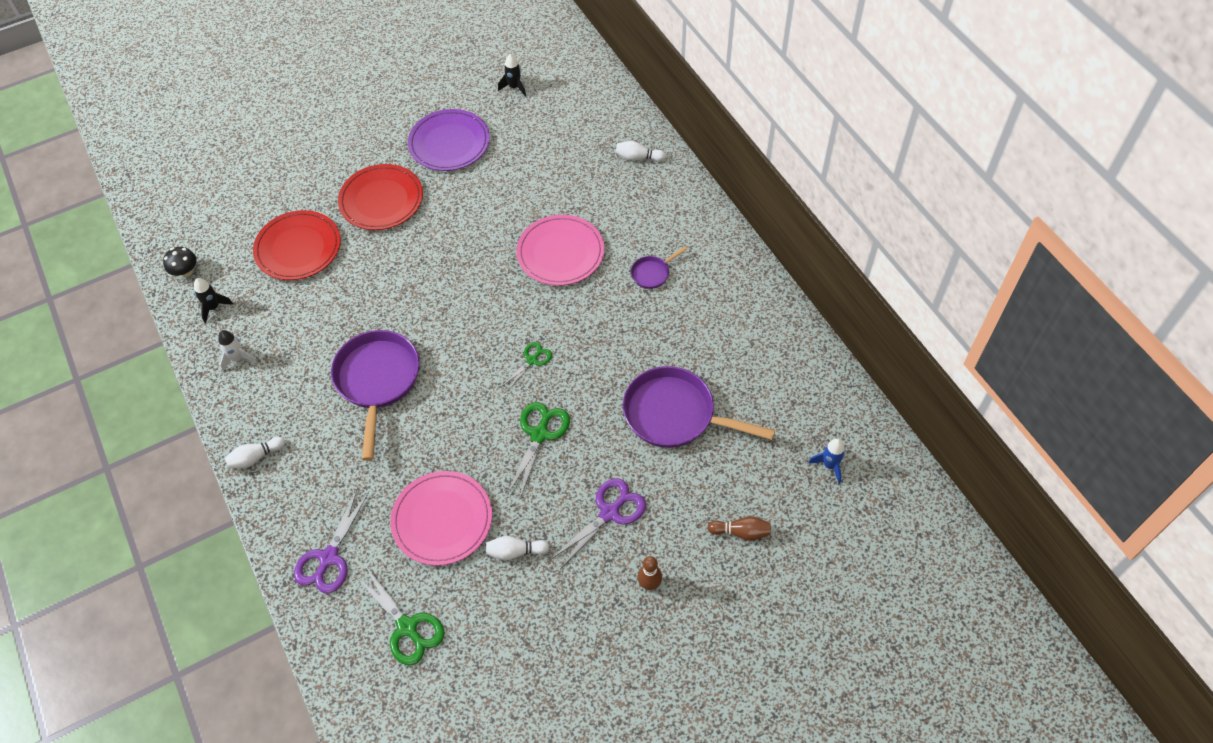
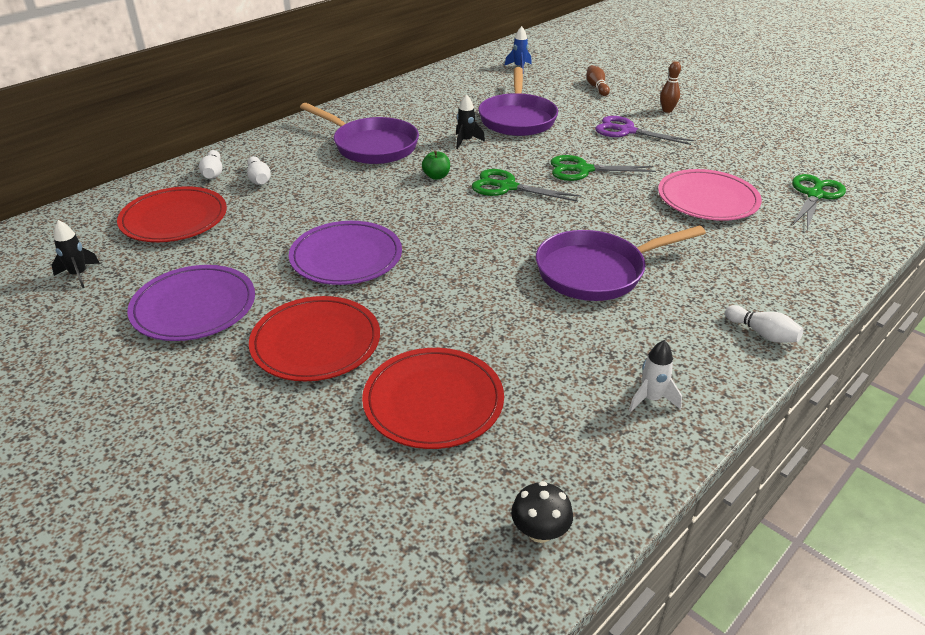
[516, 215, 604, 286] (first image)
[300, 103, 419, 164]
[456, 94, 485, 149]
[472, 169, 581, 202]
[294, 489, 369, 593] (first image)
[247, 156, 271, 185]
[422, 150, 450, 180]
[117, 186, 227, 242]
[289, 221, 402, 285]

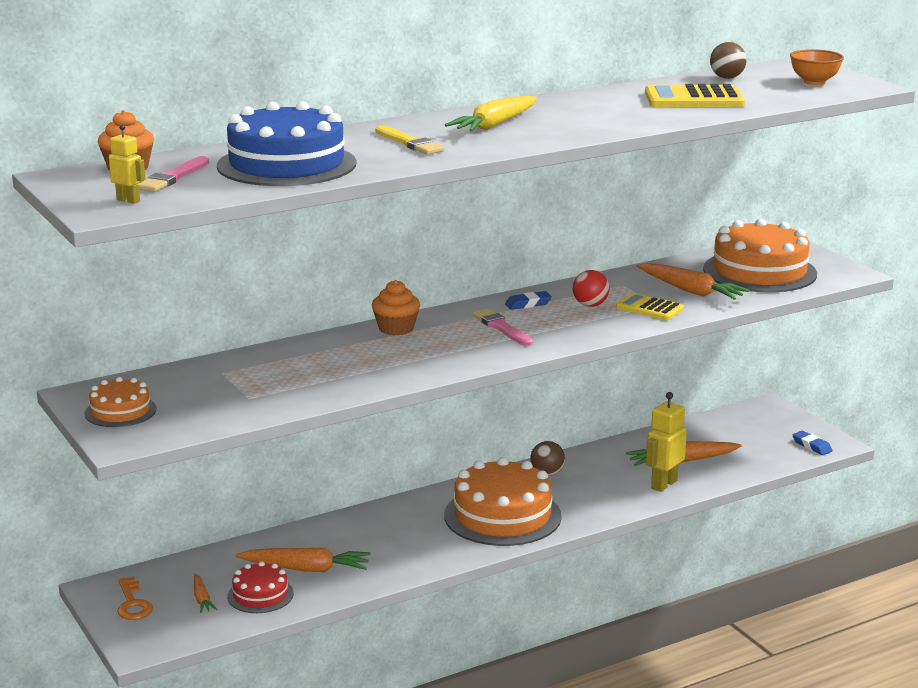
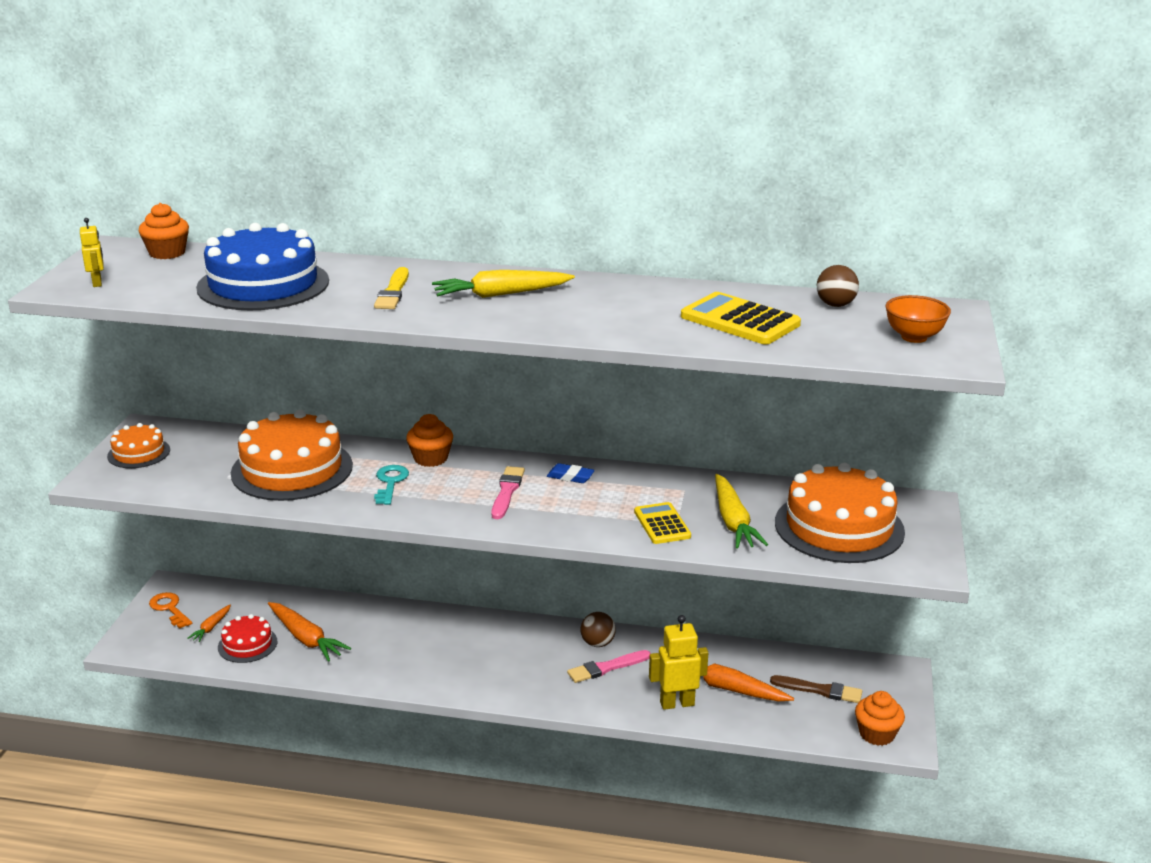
[567, 650, 651, 683]
[715, 474, 768, 549]
[573, 270, 610, 307] (first image)
[855, 691, 905, 746]
[231, 410, 353, 501]
[149, 592, 192, 629]
[374, 465, 409, 505]
[770, 675, 862, 703]

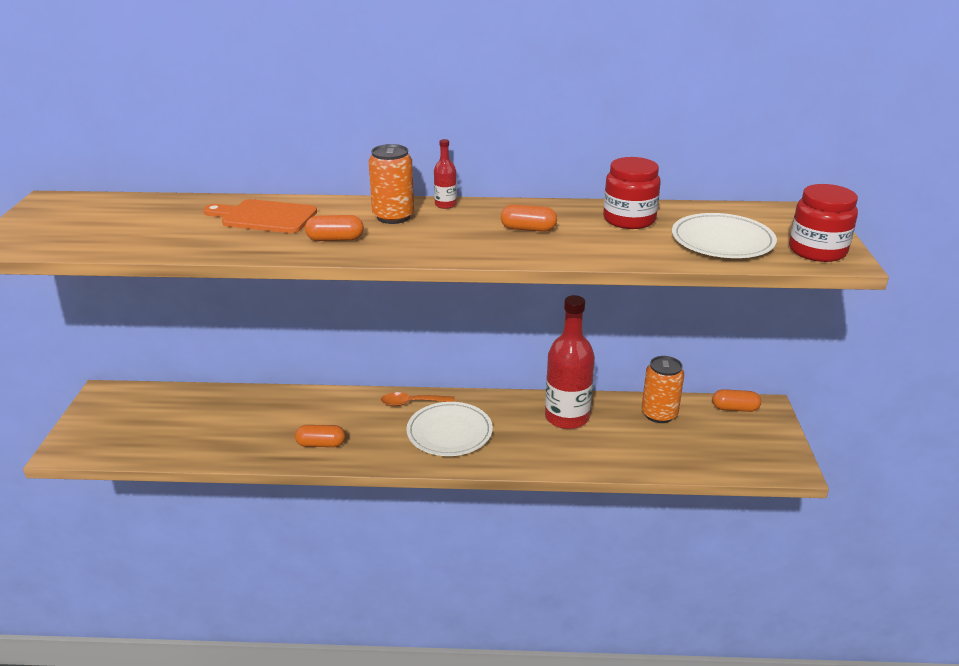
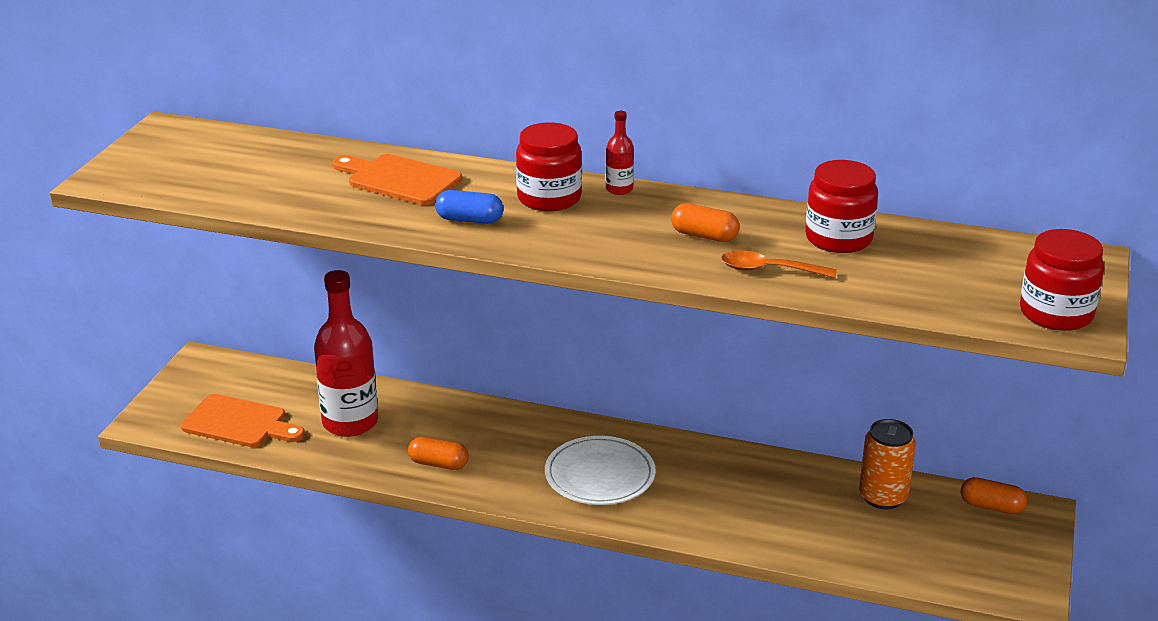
[516, 122, 582, 211]
[672, 213, 777, 258] (first image)
[435, 190, 504, 224]
[314, 270, 378, 437]
[721, 250, 837, 278]
[181, 394, 305, 447]

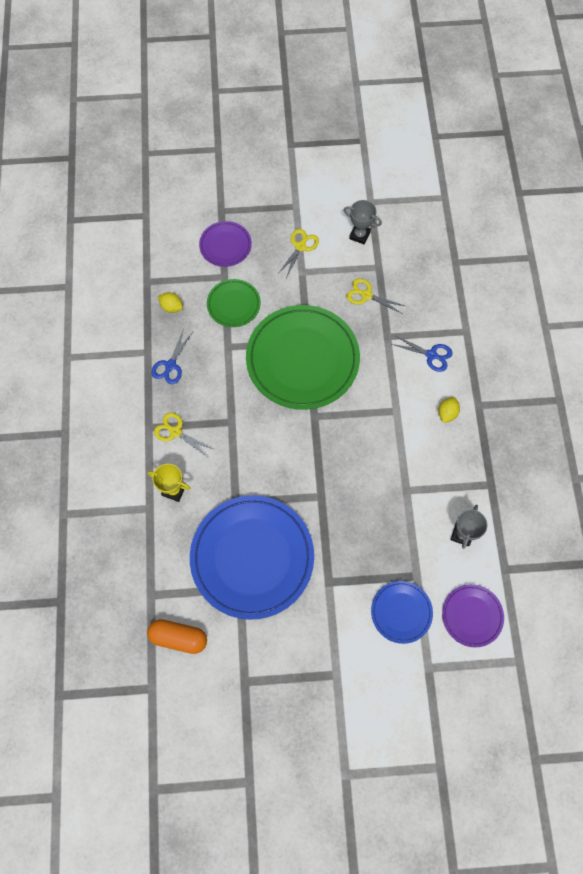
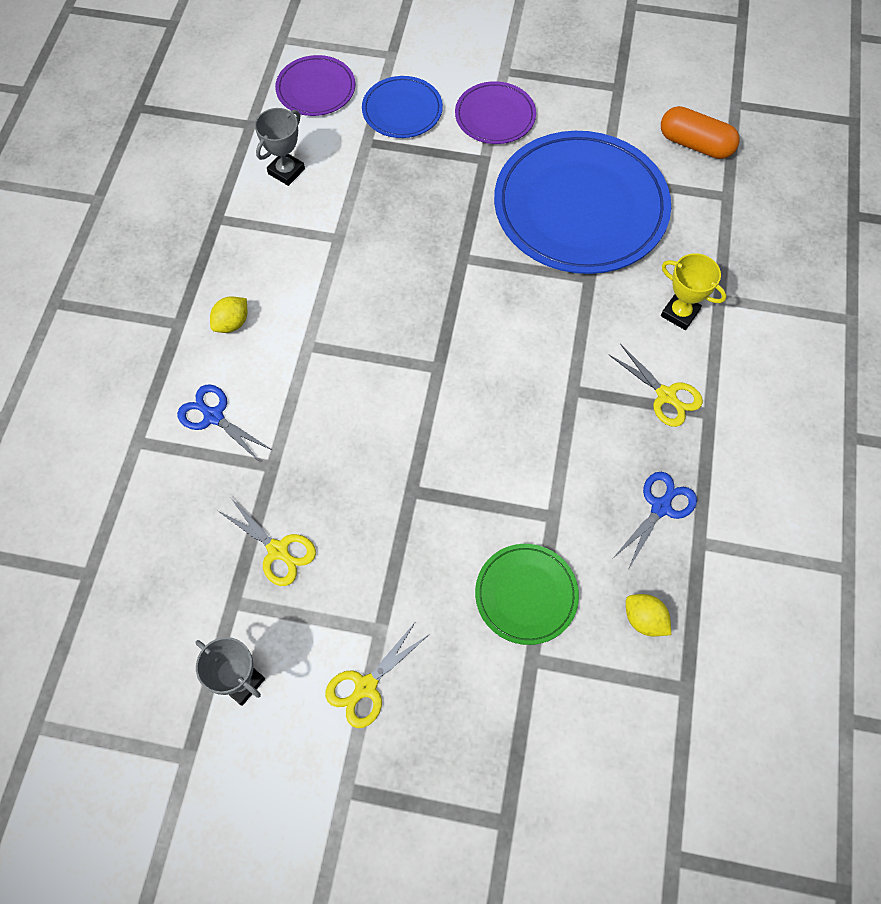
[455, 81, 536, 144]
[246, 305, 360, 410] (first image)

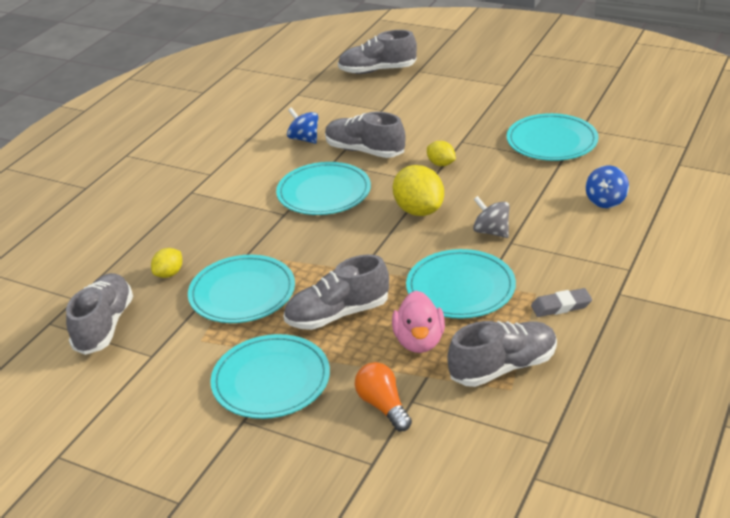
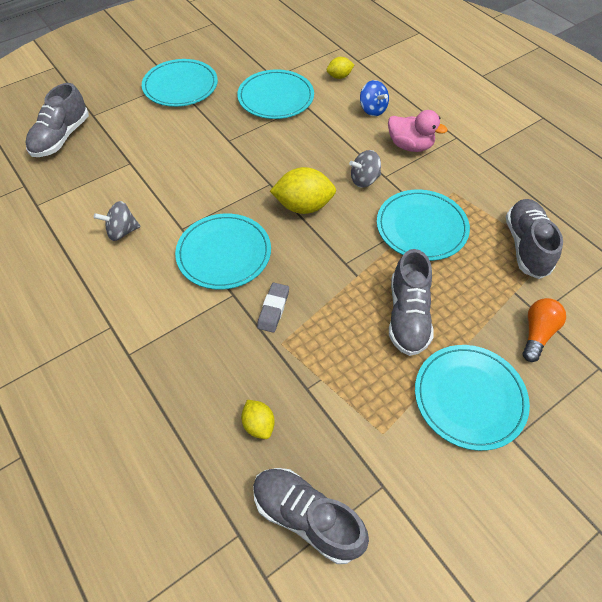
[94, 201, 141, 241]
[325, 112, 405, 158] (first image)
[327, 57, 354, 79]
[142, 59, 218, 107]
[257, 283, 289, 333]
[388, 110, 447, 152]
[523, 298, 566, 362]

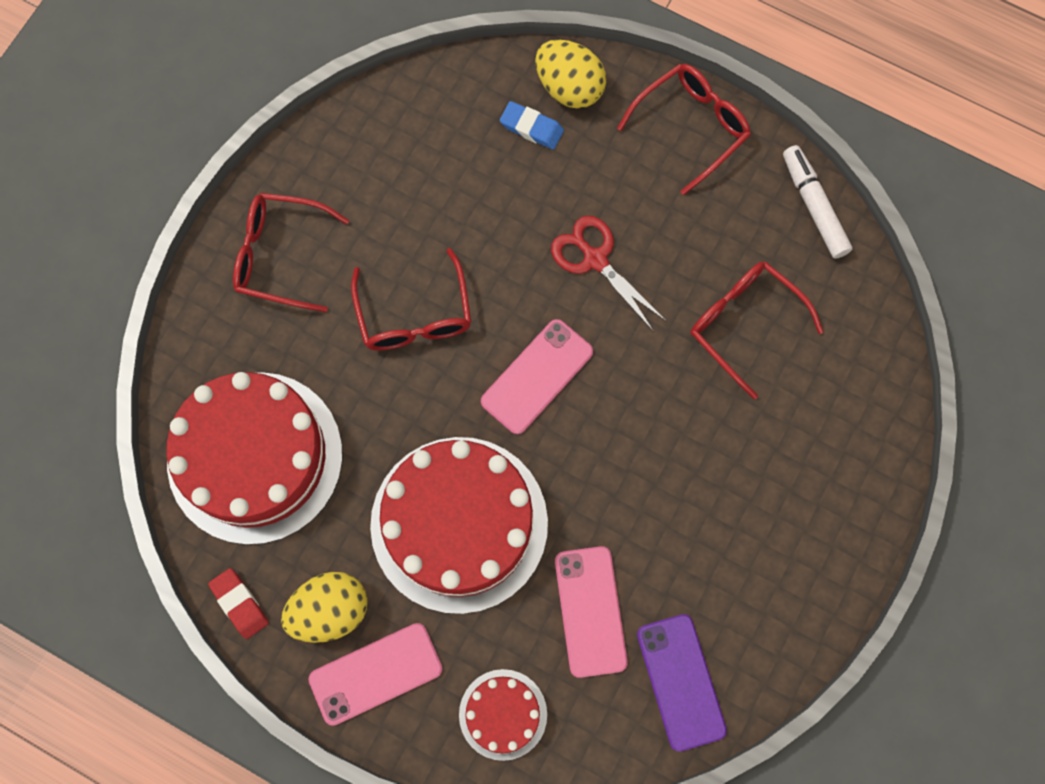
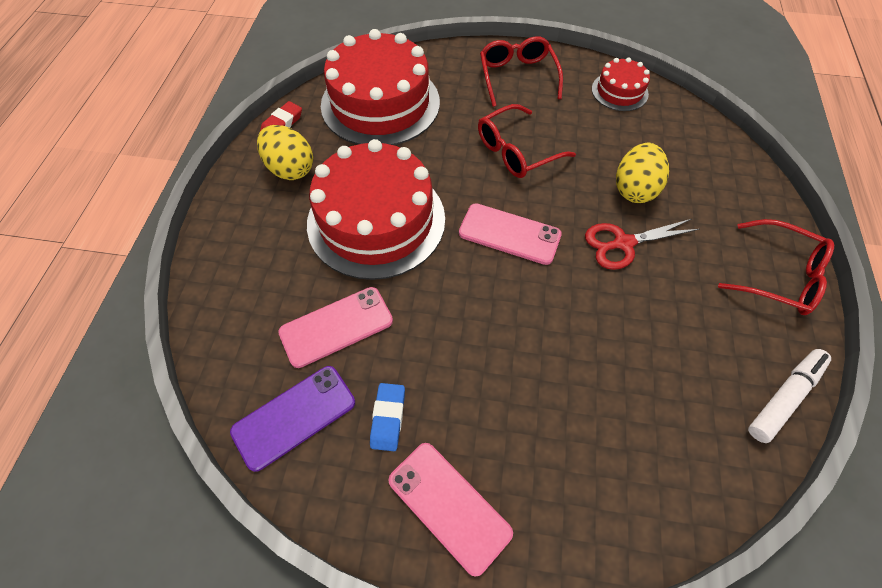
[616, 143, 669, 203]
[370, 383, 405, 451]
[585, 219, 700, 270]
[690, 261, 824, 399] (first image)
[389, 443, 513, 577]
[592, 57, 650, 111]

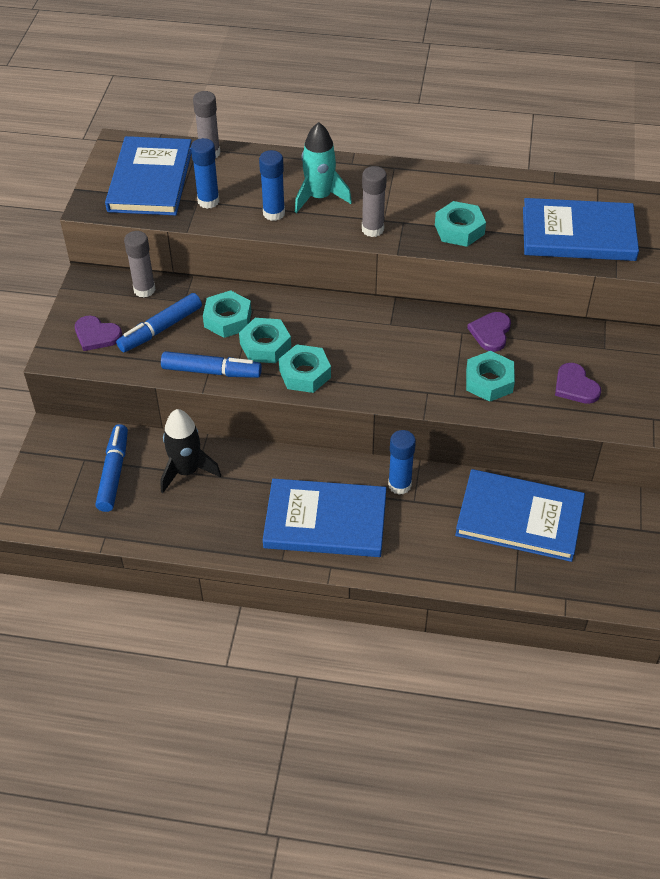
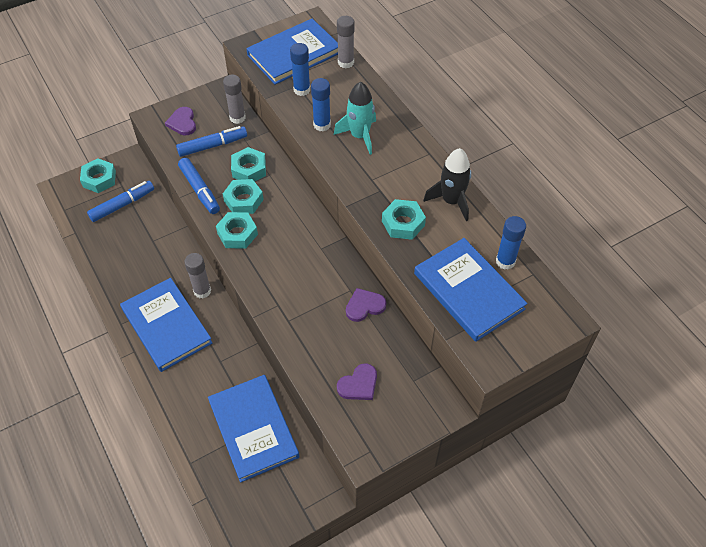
[184, 253, 211, 298]
[176, 126, 247, 157]
[80, 158, 116, 193]
[337, 363, 377, 400]
[423, 148, 471, 221]
[496, 216, 526, 270]

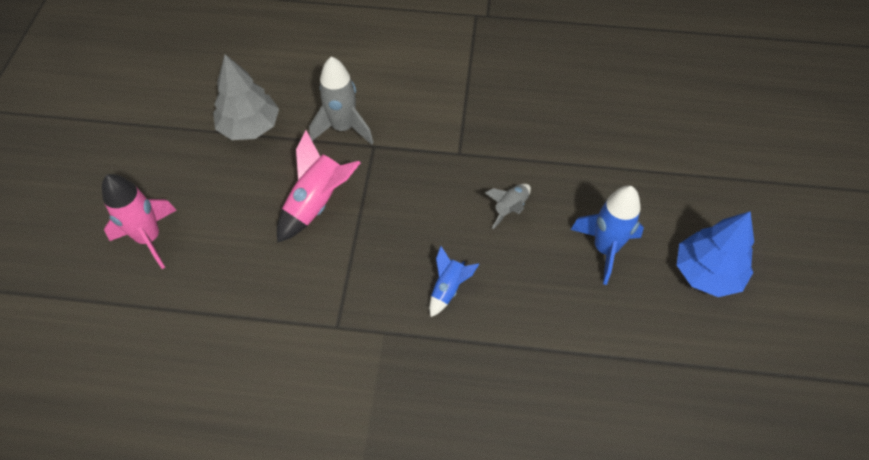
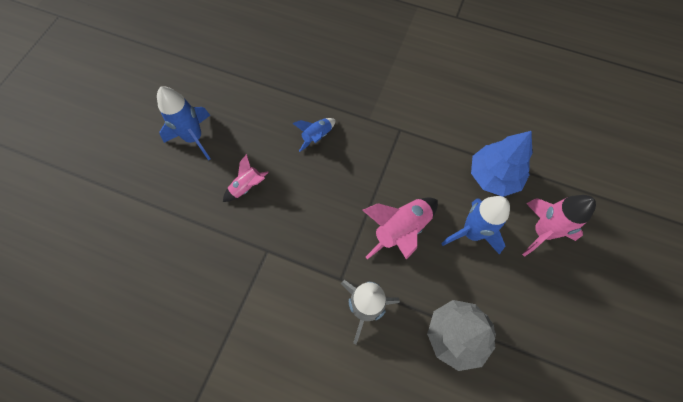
[223, 154, 269, 202]
[471, 131, 532, 197]
[441, 196, 510, 254]

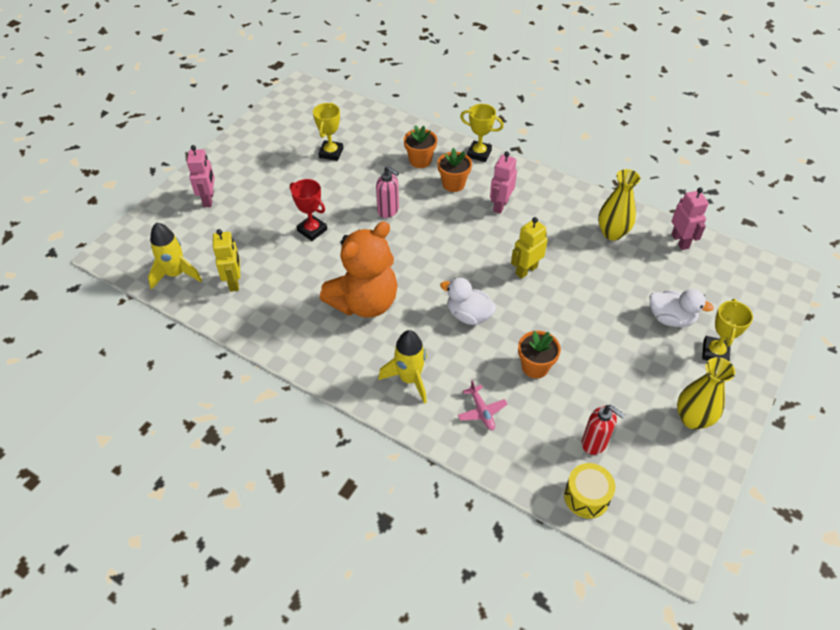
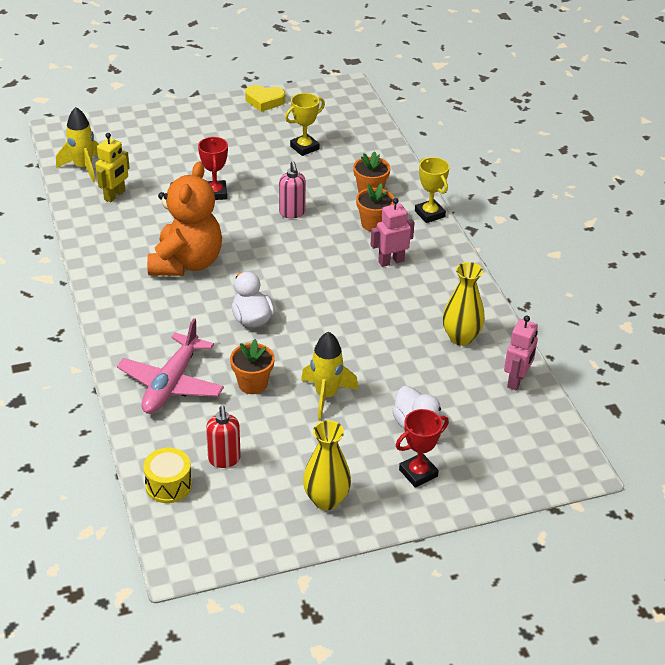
[187, 145, 215, 207] (first image)
[511, 217, 548, 279] (first image)
[147, 162, 222, 276]
[396, 409, 449, 488]
[301, 332, 359, 420]
[117, 318, 224, 414]
[245, 85, 285, 112]

